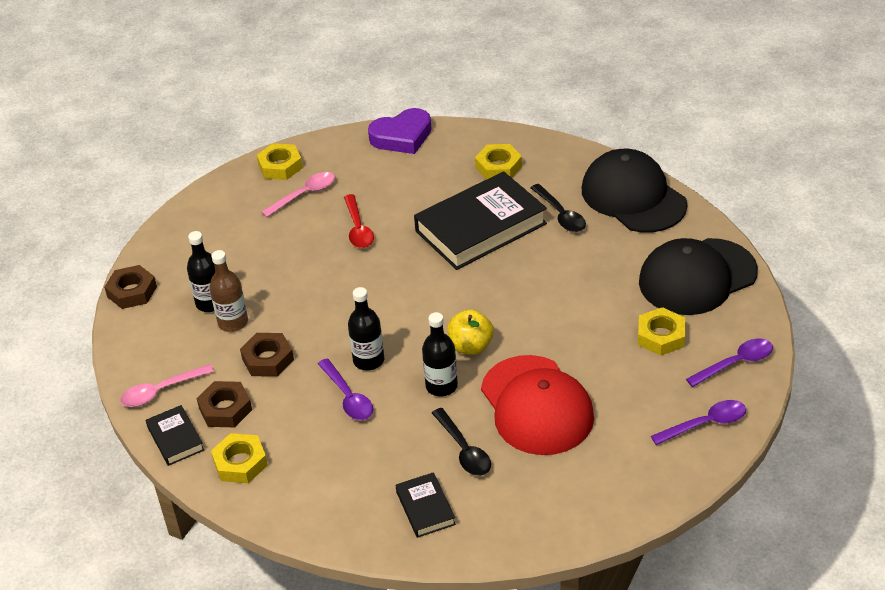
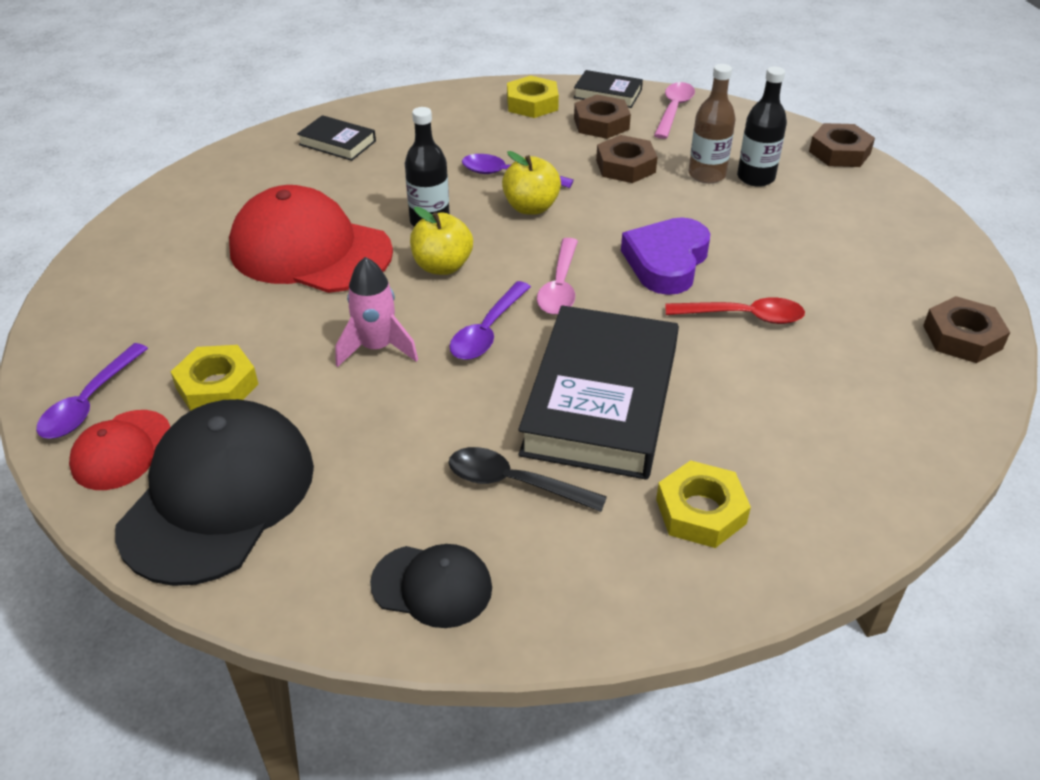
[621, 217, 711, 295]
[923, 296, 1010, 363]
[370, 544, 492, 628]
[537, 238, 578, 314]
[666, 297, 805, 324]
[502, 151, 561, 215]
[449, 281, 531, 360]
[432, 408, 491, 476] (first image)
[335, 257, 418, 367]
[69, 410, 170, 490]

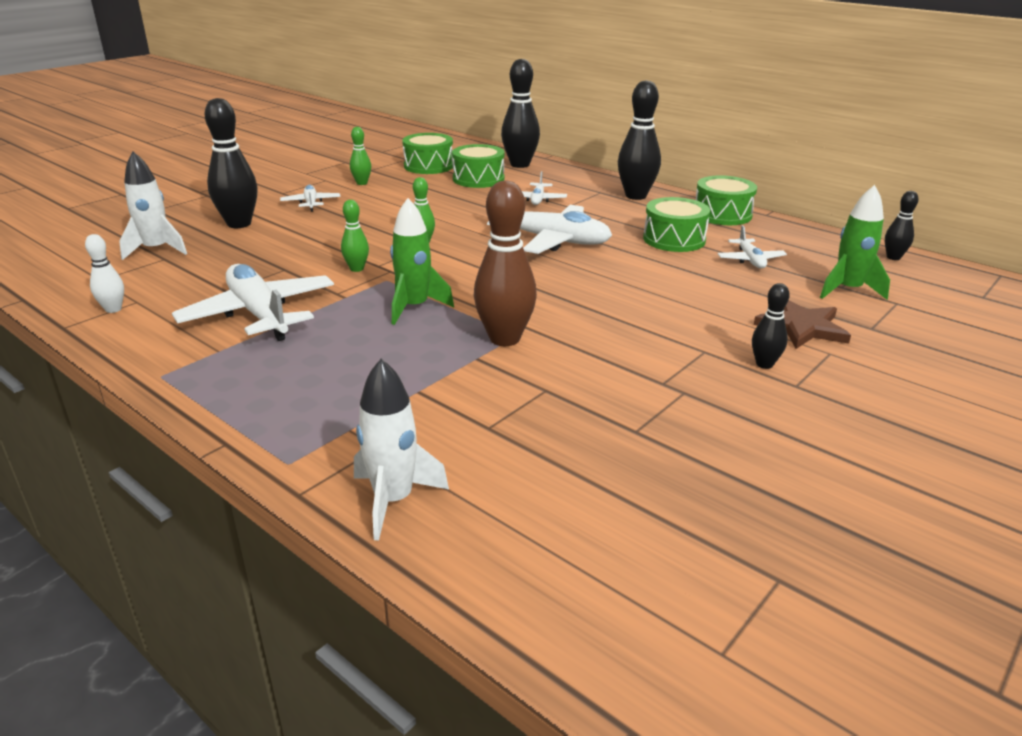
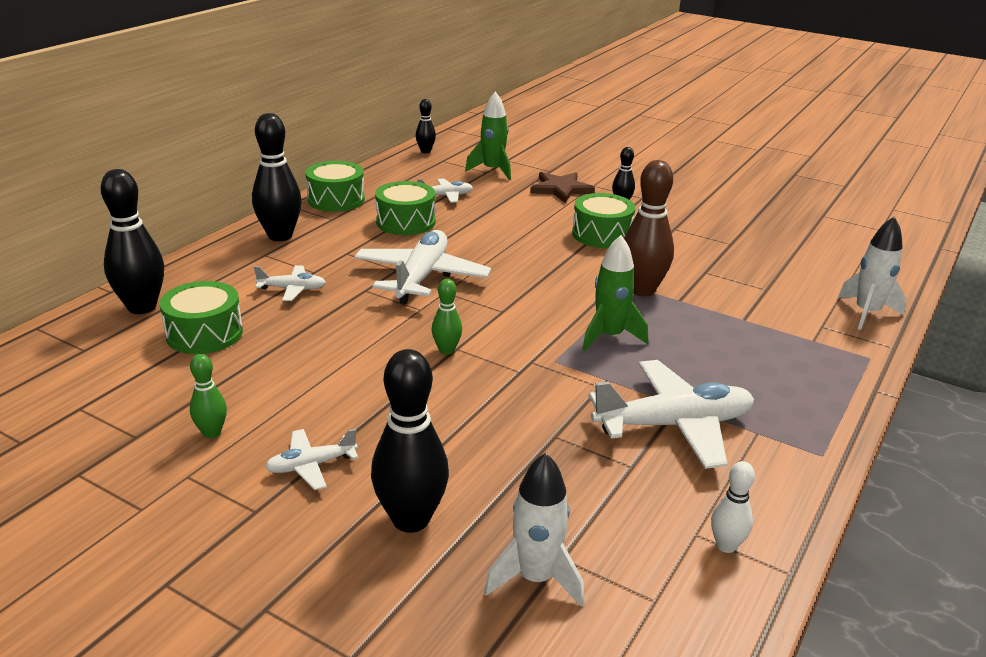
[572, 193, 635, 248]
[341, 200, 369, 272] (first image)
[589, 360, 754, 469]

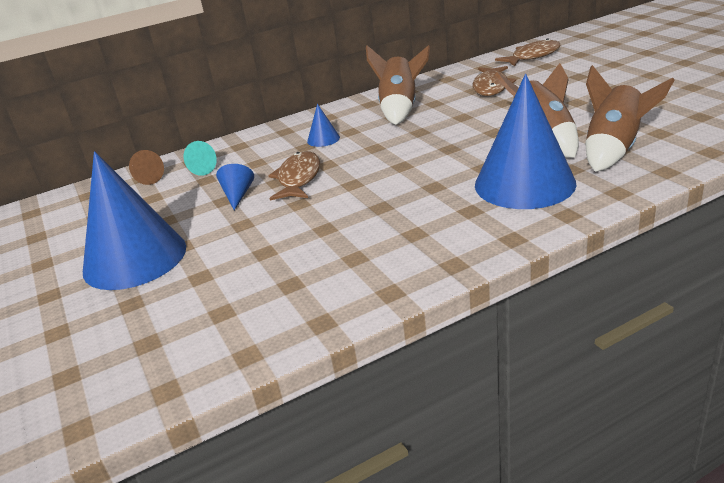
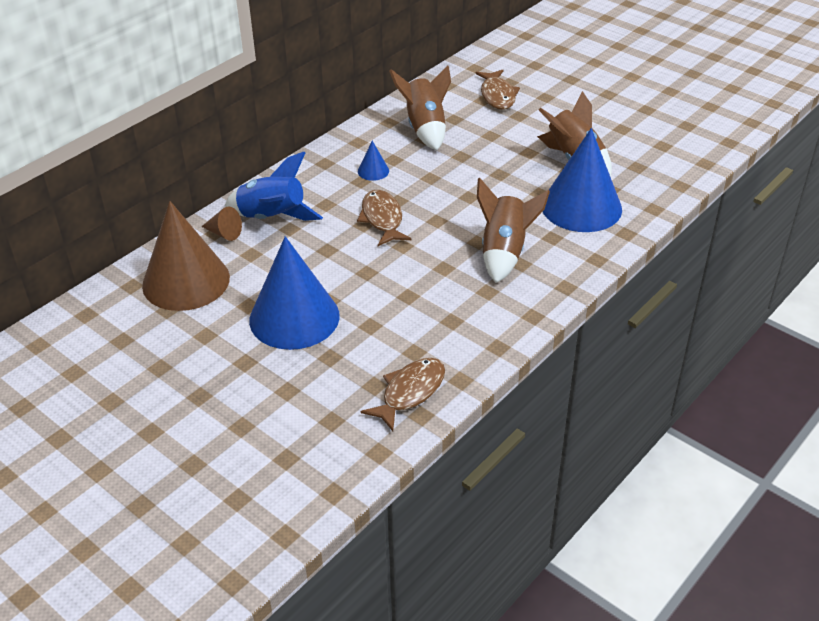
[361, 358, 445, 431]
[477, 178, 550, 283]
[225, 152, 323, 221]
[216, 164, 254, 210] (first image)
[142, 201, 230, 311]

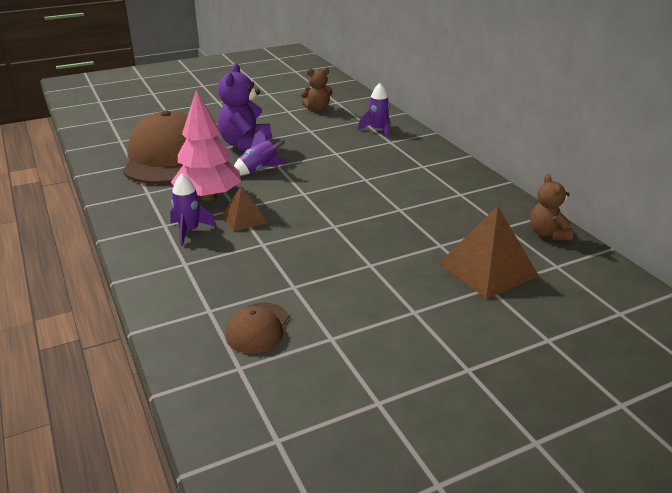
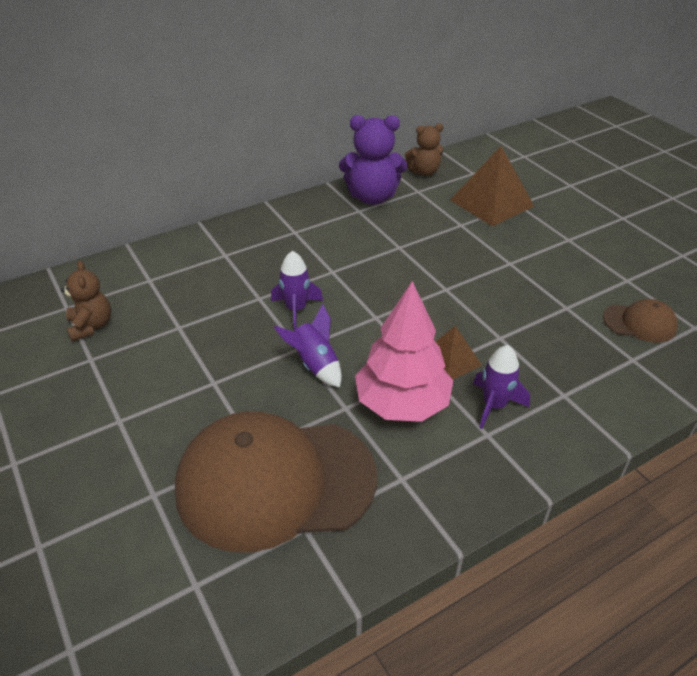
[339, 115, 407, 204]
[271, 251, 323, 330]

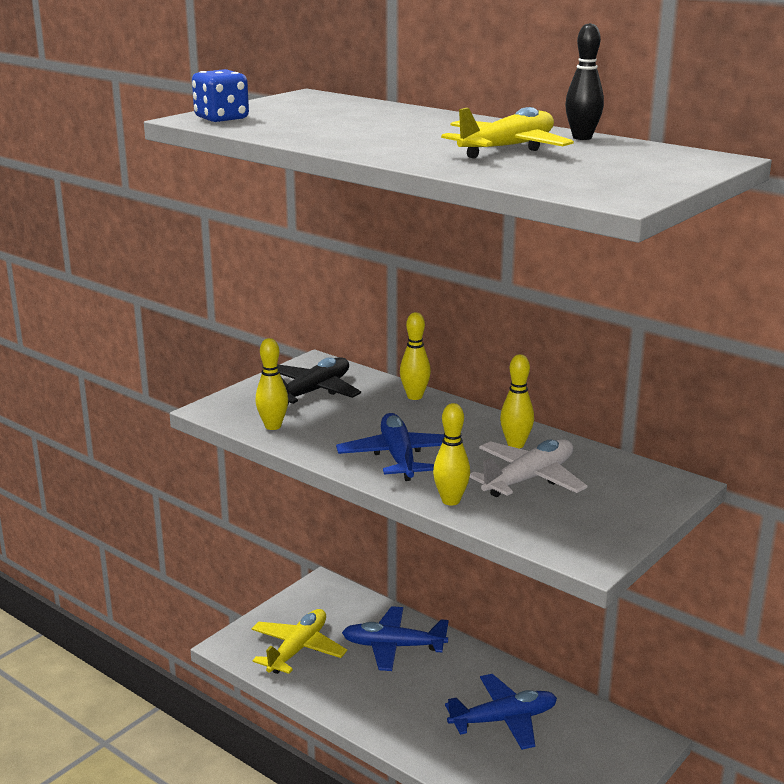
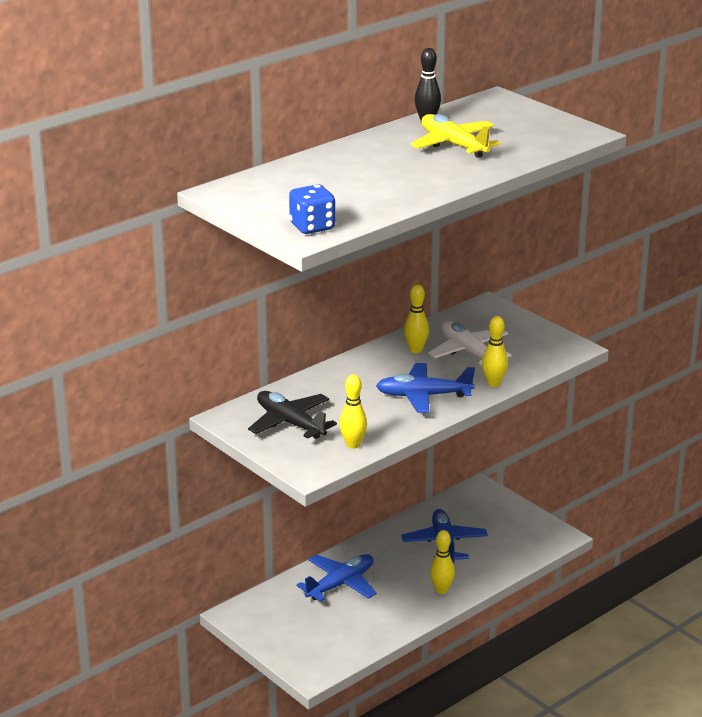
[430, 530, 455, 594]
[297, 554, 377, 602]
[251, 609, 347, 674] (first image)

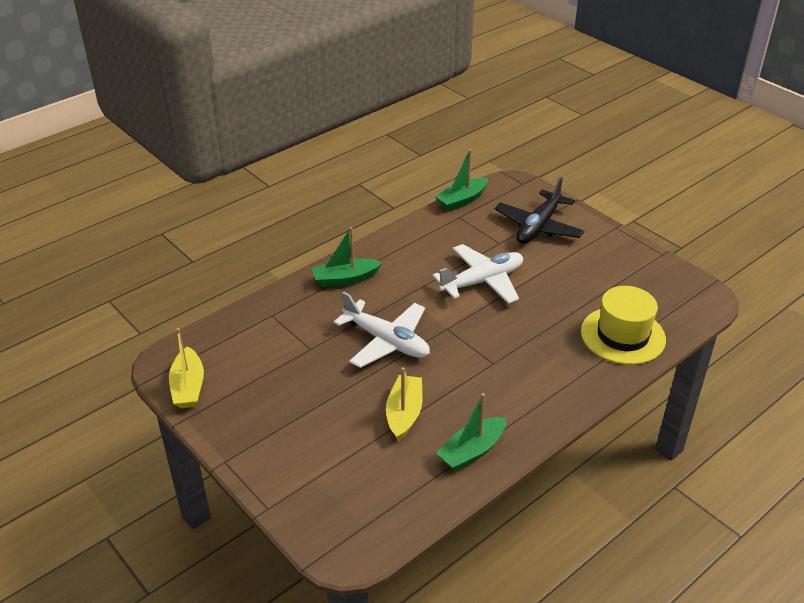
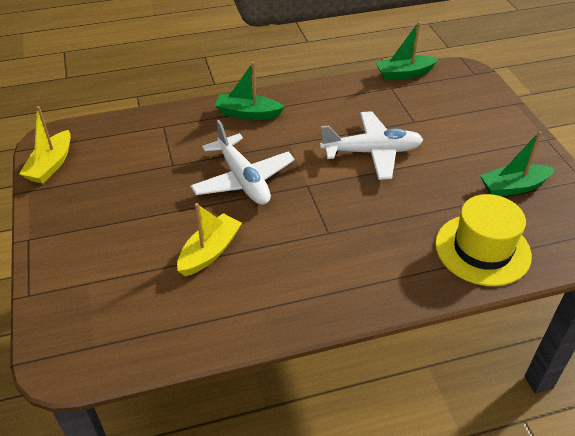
[495, 177, 585, 244] (first image)
[480, 131, 555, 196]

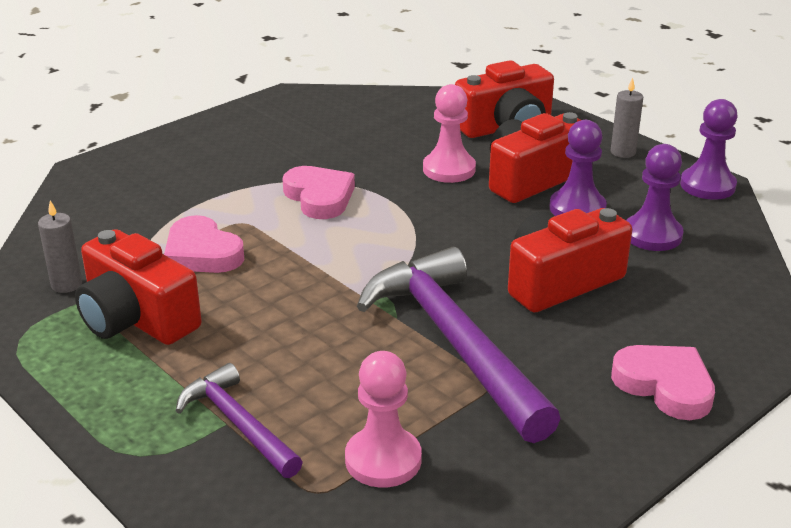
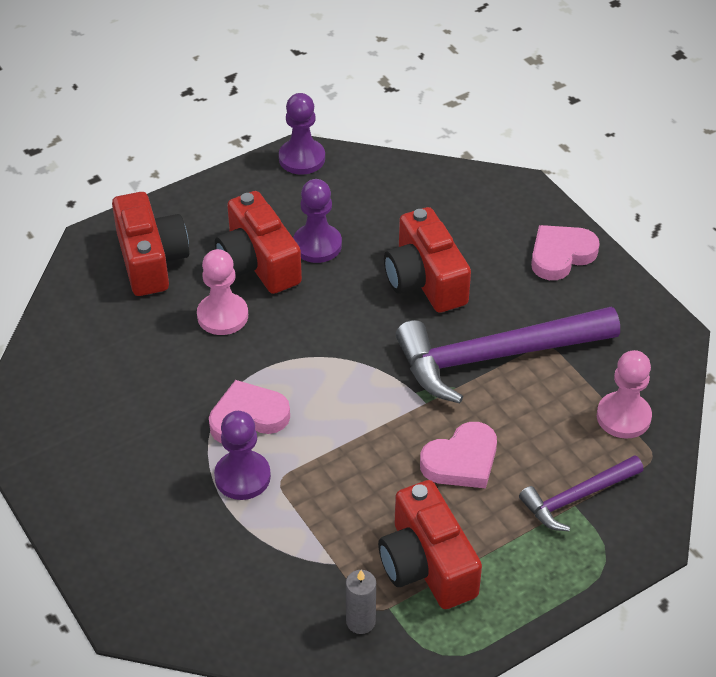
[610, 78, 643, 158] (first image)
[214, 411, 271, 500]
[420, 422, 497, 489]
[378, 480, 482, 609]

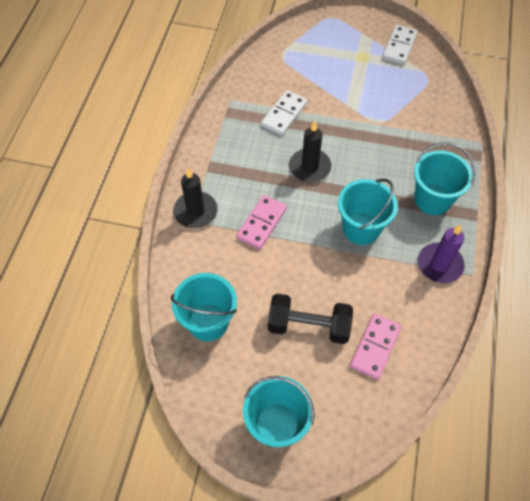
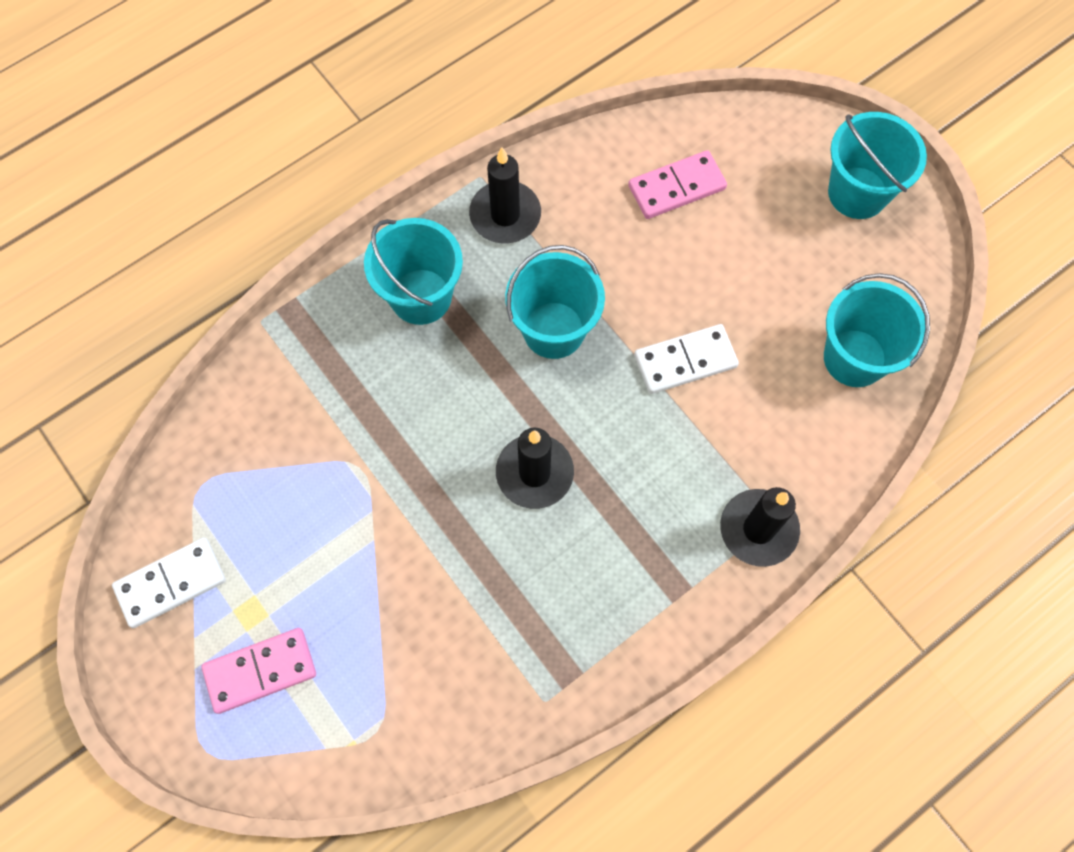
[634, 324, 739, 394]
[201, 628, 316, 714]
[469, 147, 541, 243]
[268, 293, 353, 344] (first image)

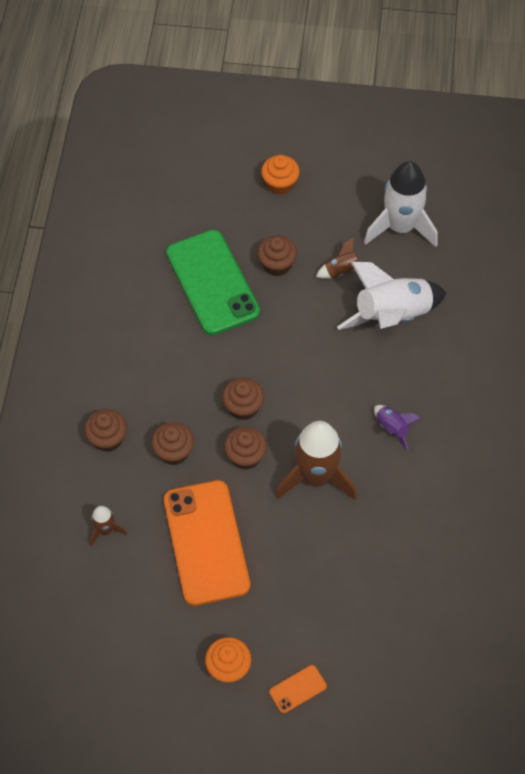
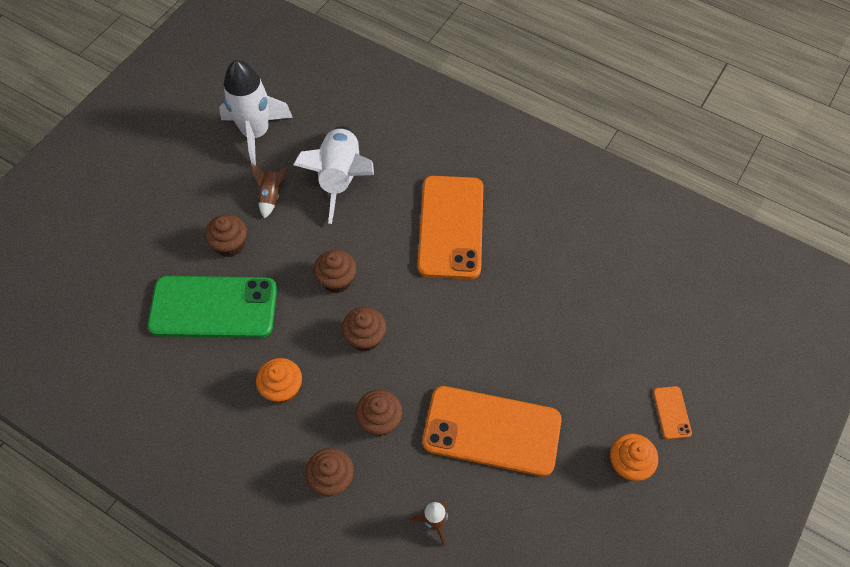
[256, 358, 302, 404]
[417, 176, 483, 279]
[276, 421, 357, 500] (first image)
[313, 250, 356, 293]

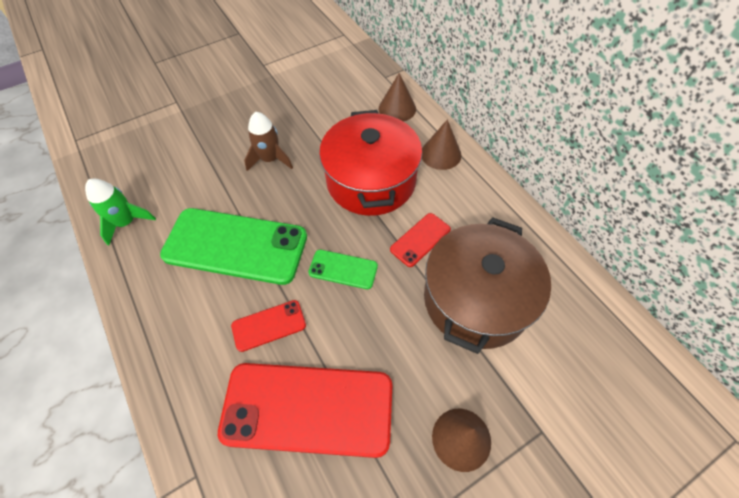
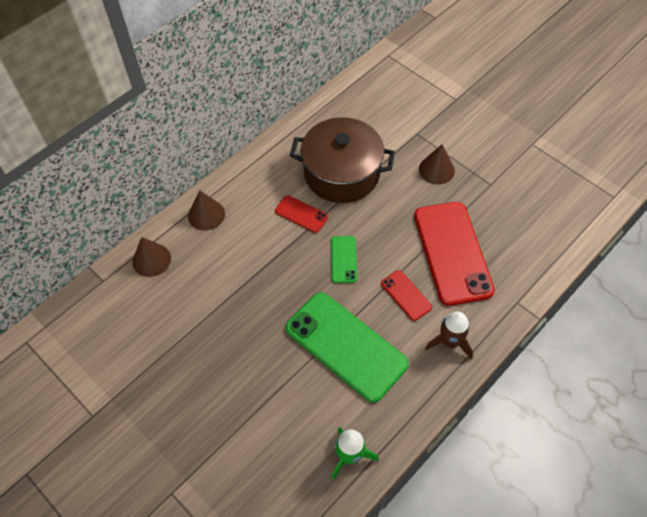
[319, 110, 422, 216] (first image)
[425, 311, 473, 359]
[286, 292, 409, 403]

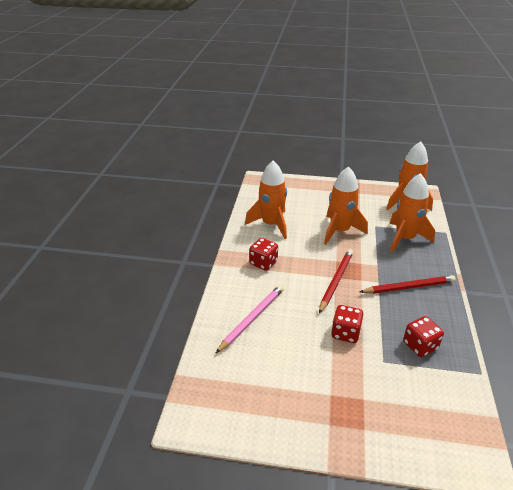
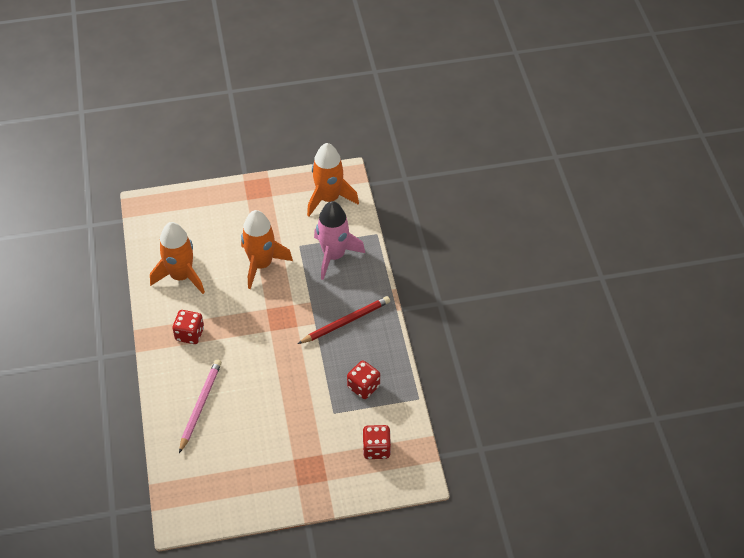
[314, 201, 365, 280]
[319, 249, 353, 313] (first image)
[362, 425, 391, 459]

